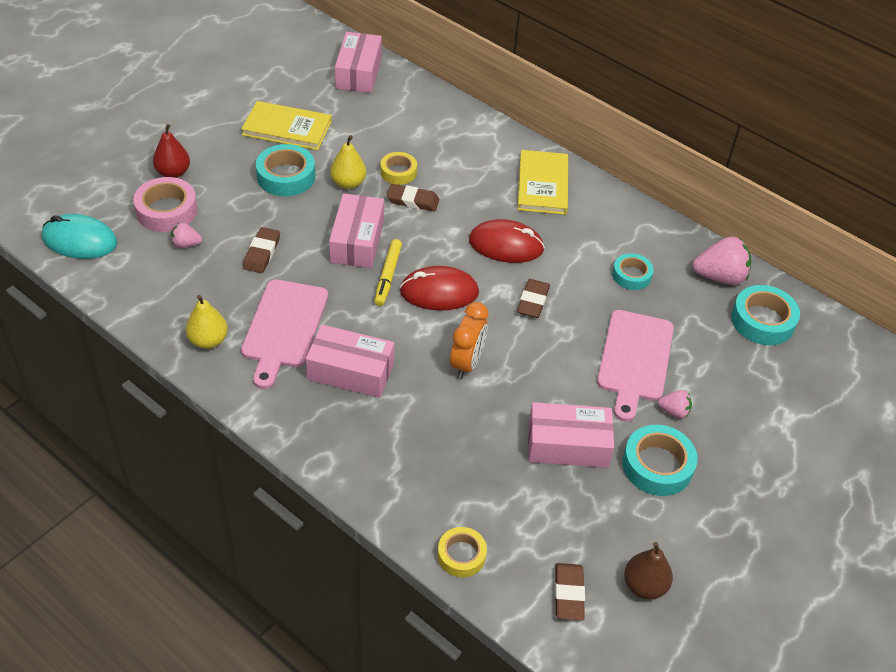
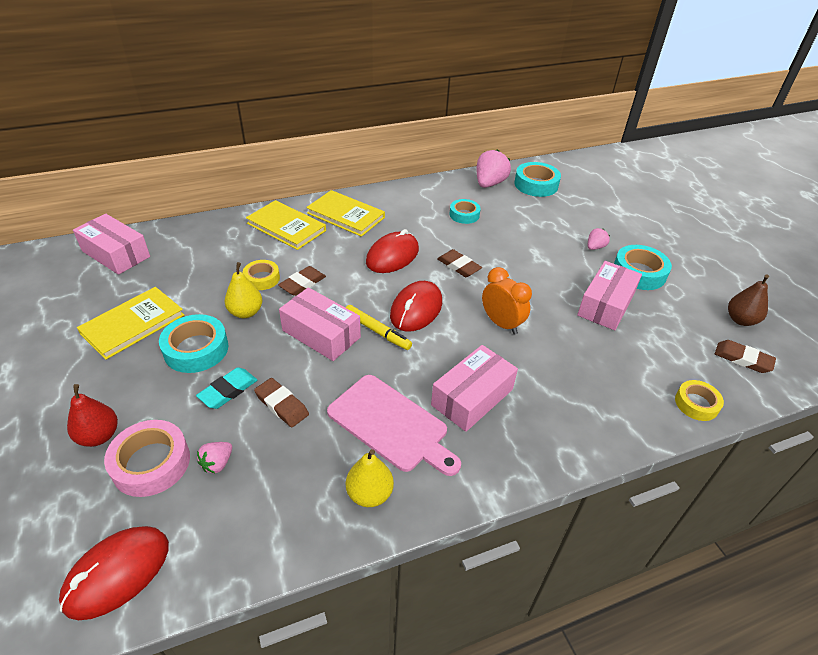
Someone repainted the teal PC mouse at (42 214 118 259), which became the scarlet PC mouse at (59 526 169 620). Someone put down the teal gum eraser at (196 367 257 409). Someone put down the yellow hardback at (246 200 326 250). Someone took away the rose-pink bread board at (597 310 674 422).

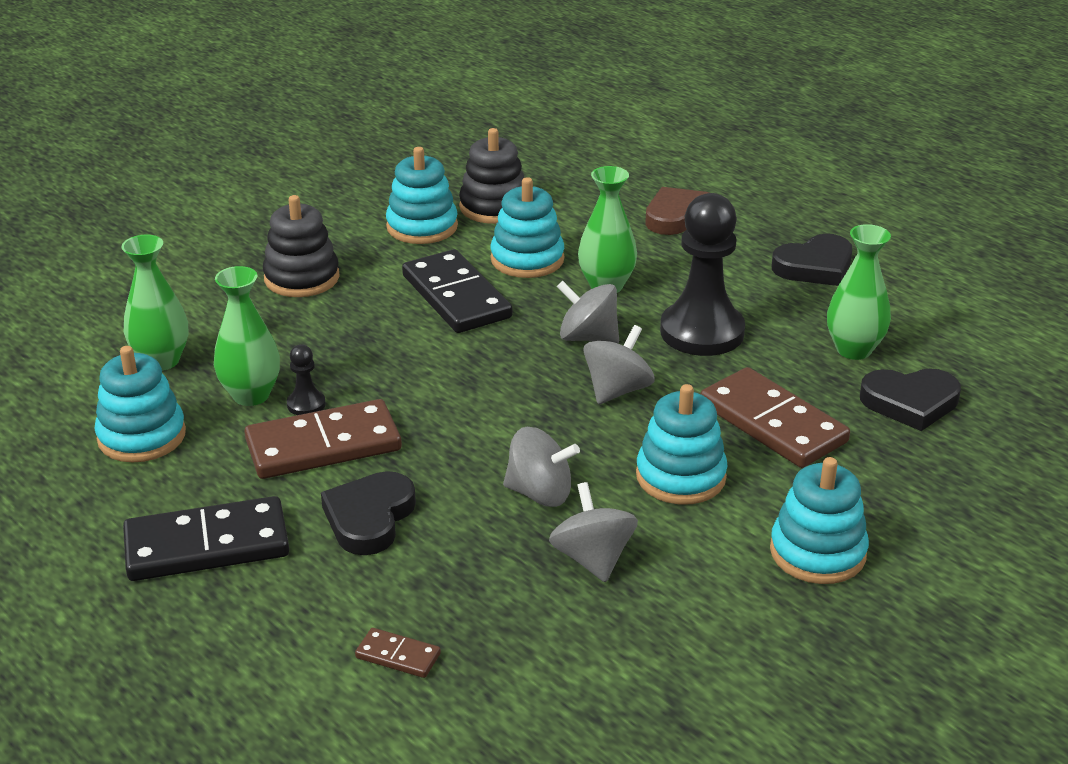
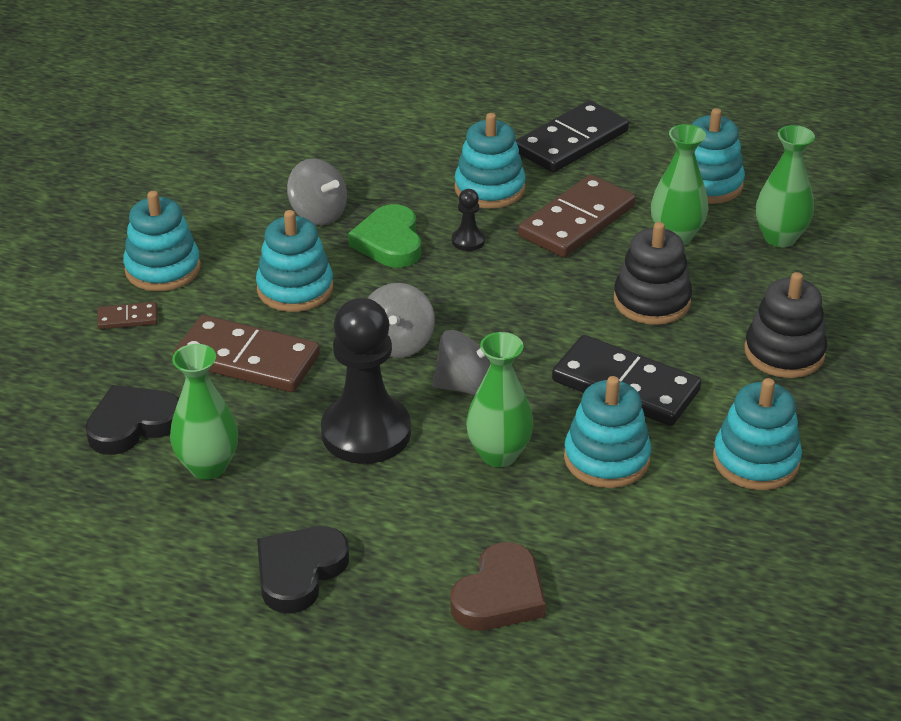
Someone carried the russet domino piece from (355 628 441 678) to (97 302 158 329). Someone swapped the gray whirligig at (503 427 580 507) for the leaf-green love heart at (348 204 421 268). Someone carried the black game pawn from (287 345 326 415) to (452 189 485 251). Someone swapped the black love heart at (321 471 416 555) for the teal ring stacker at (454 113 526 209). Someone carried the black ring stacker from (459 128 525 224) to (614 222 692 325).

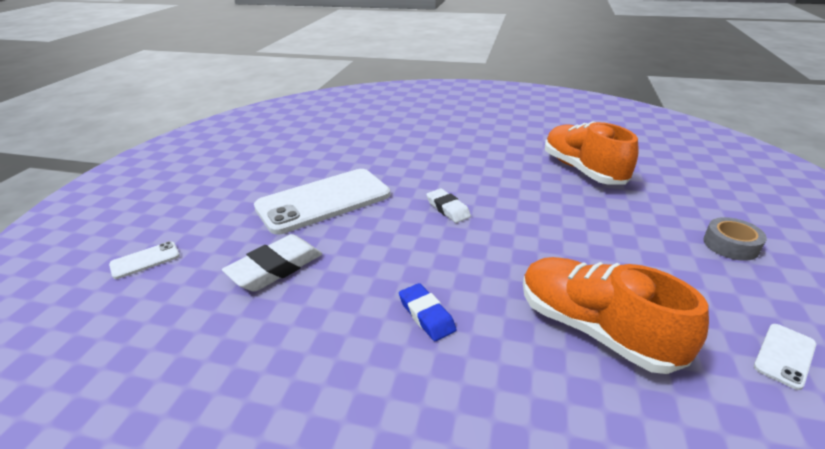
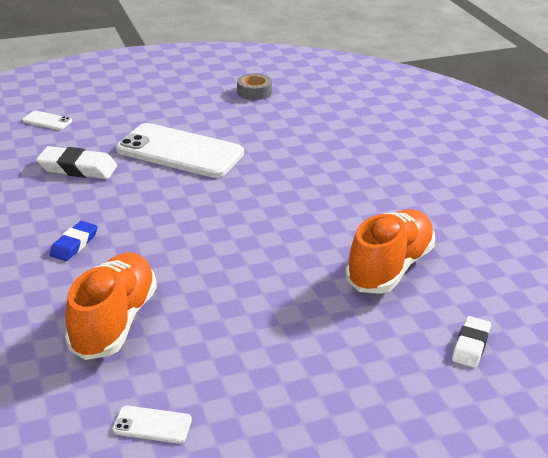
Someone carried the gray roll of tape from (703 217 767 261) to (237 73 272 100). Someone carried the pure white gum eraser from (426 188 471 223) to (452 316 491 368).

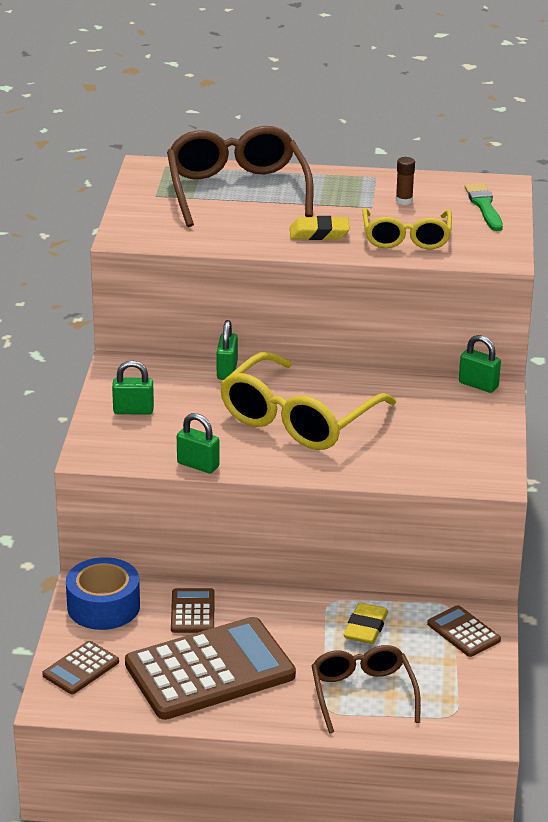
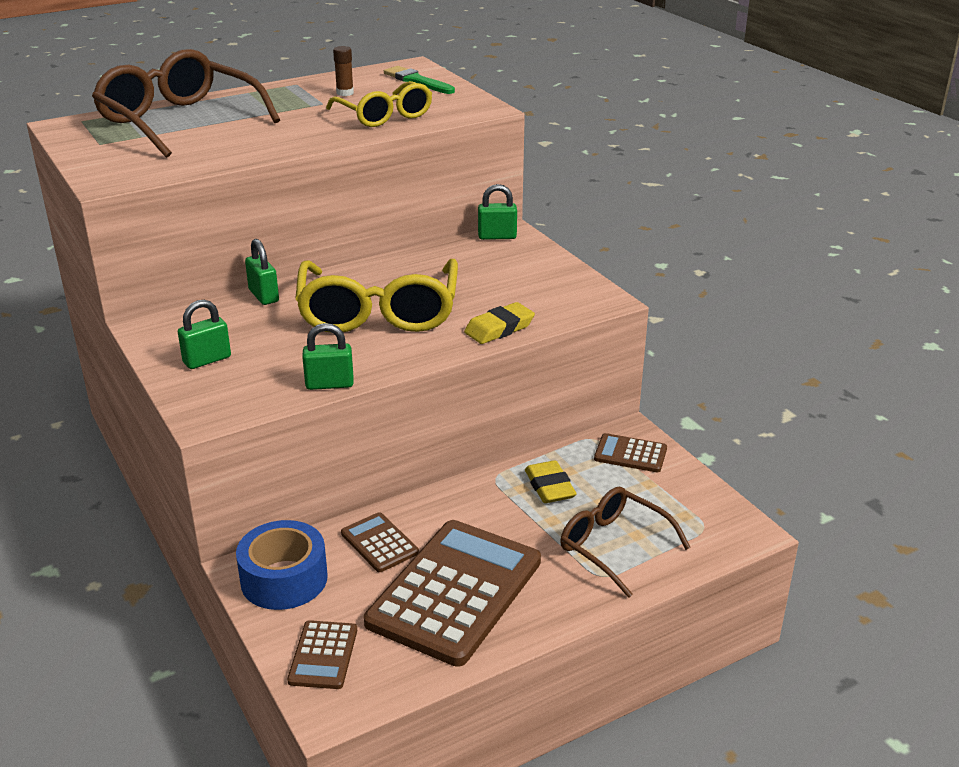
Someone carried the yellow gum eraser from (290 216 350 240) to (464 302 535 344).

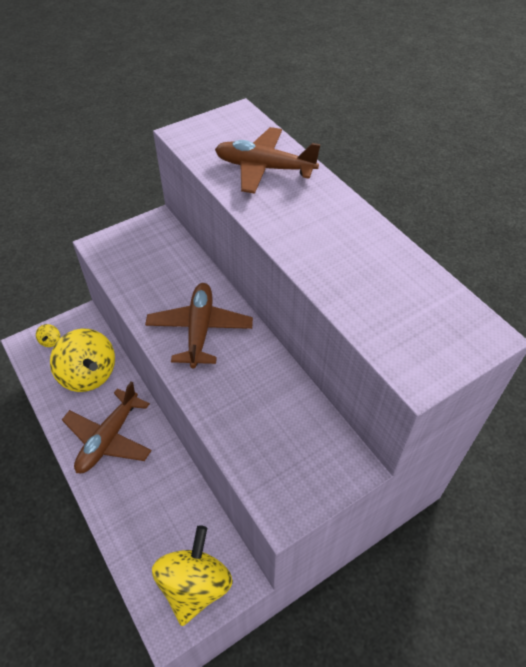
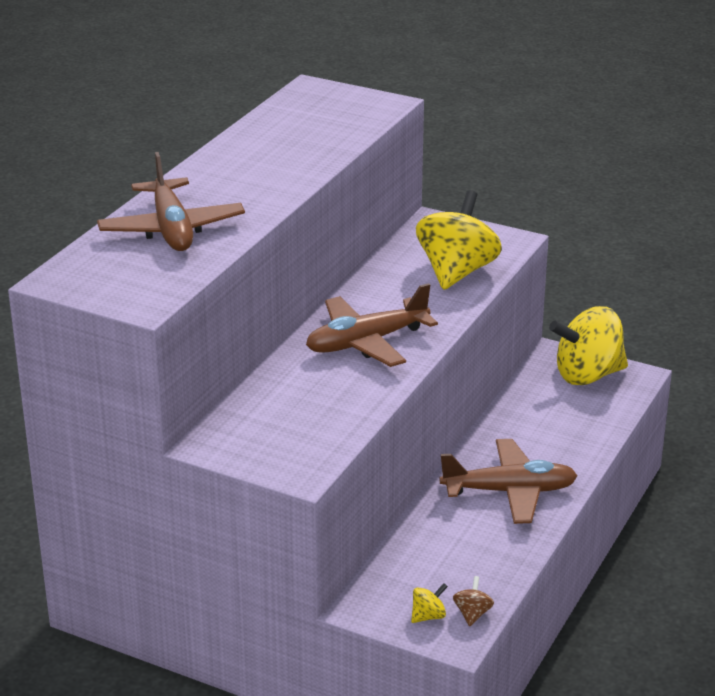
Someone carried the yellow whirligig from (50 329 115 392) to (416 190 502 290). Someone put down the russet whirligig at (453 576 494 626).

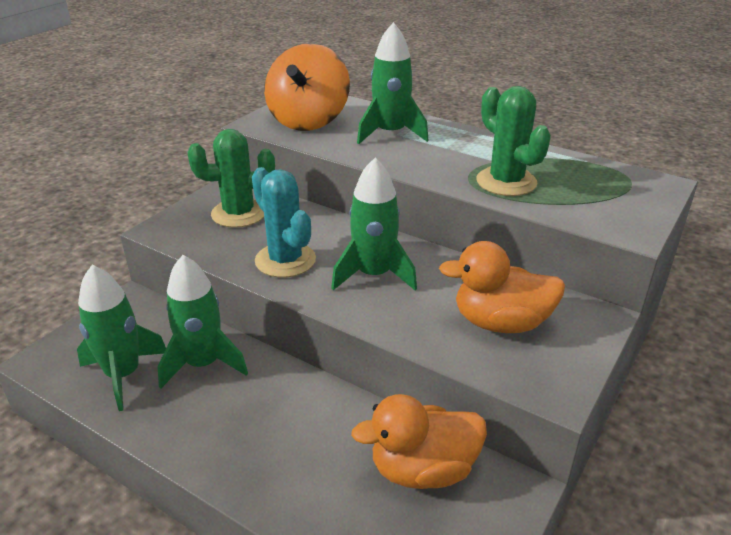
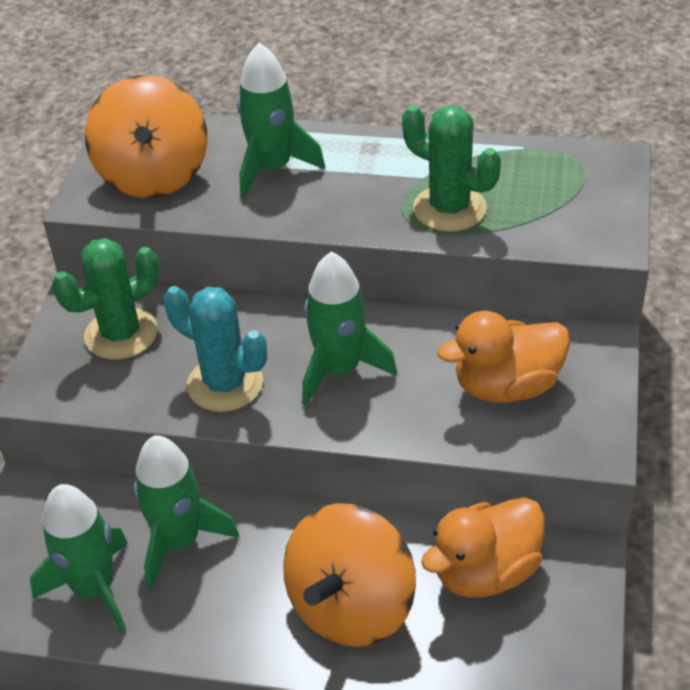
Someone put down the bright orange whirligig at (283 503 416 647).

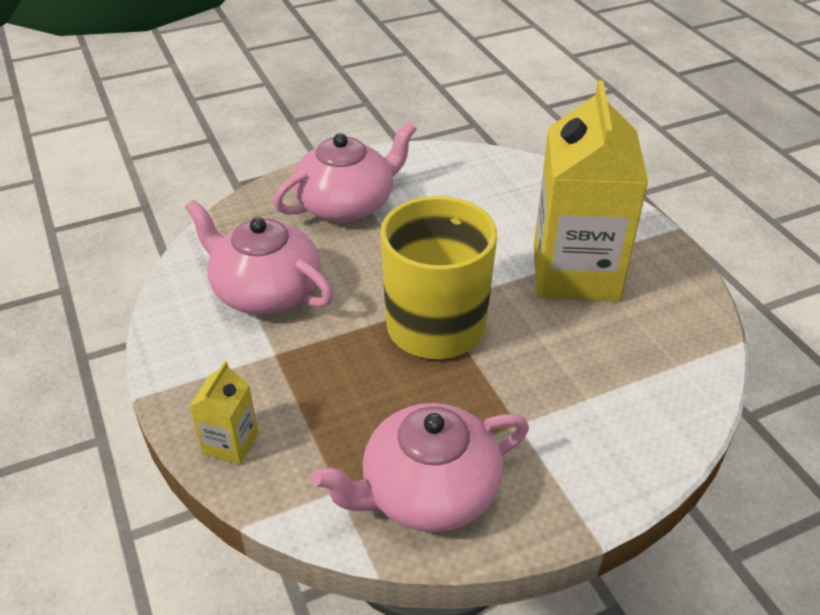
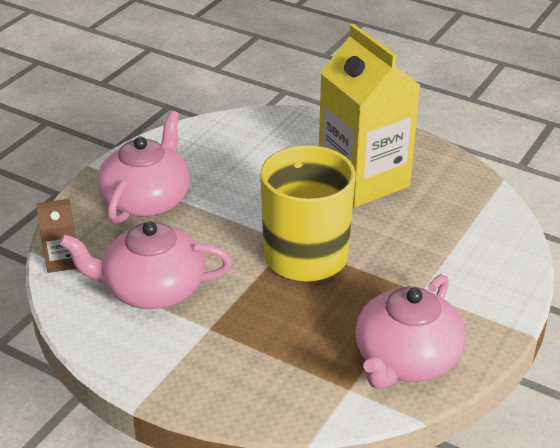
Someone put down the russet juice carton at (36 199 77 273). Someone took away the yellow juice carton at (189 361 258 464).

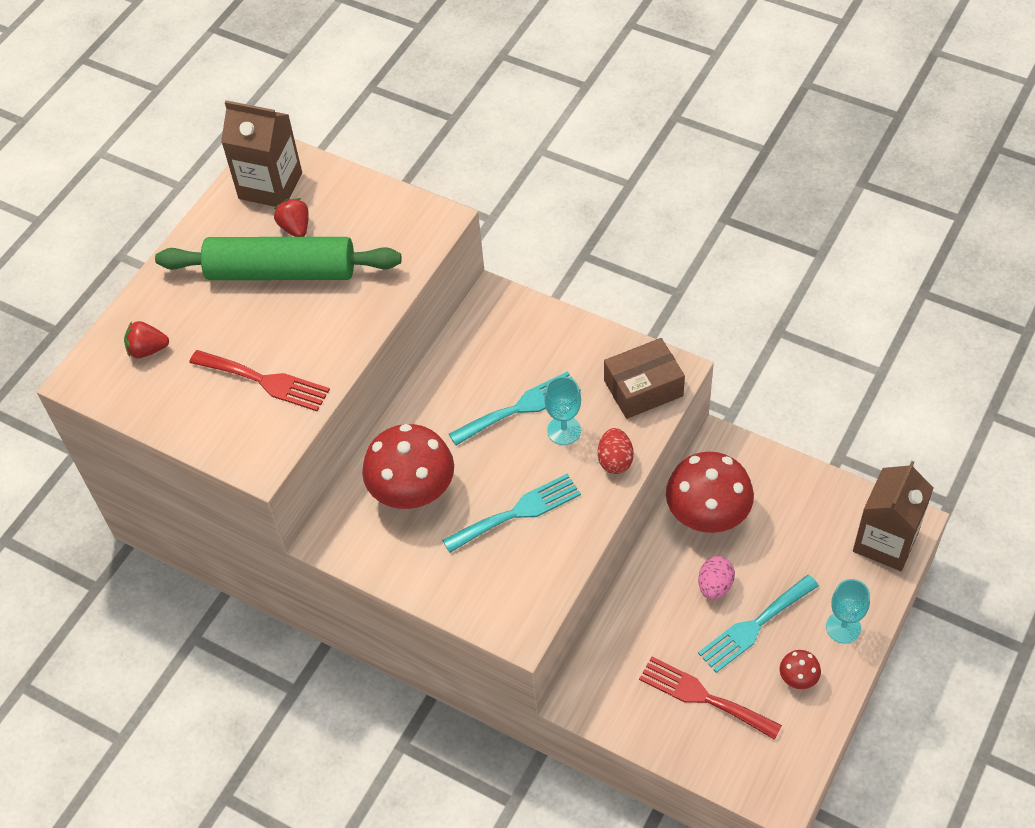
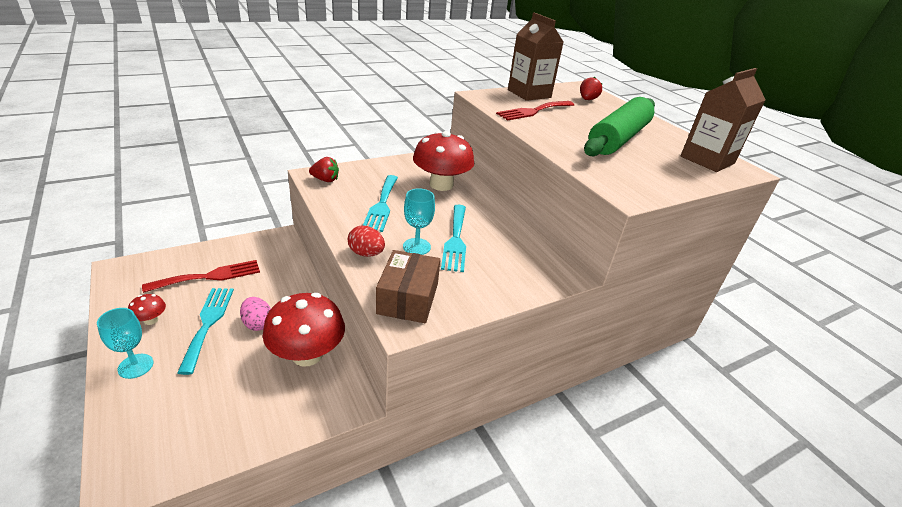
Someone carried the scarlet strawberry from (274 198 309 237) to (309 157 339 182). Someone carried the russet juice carton from (853 461 933 571) to (508 12 563 101).

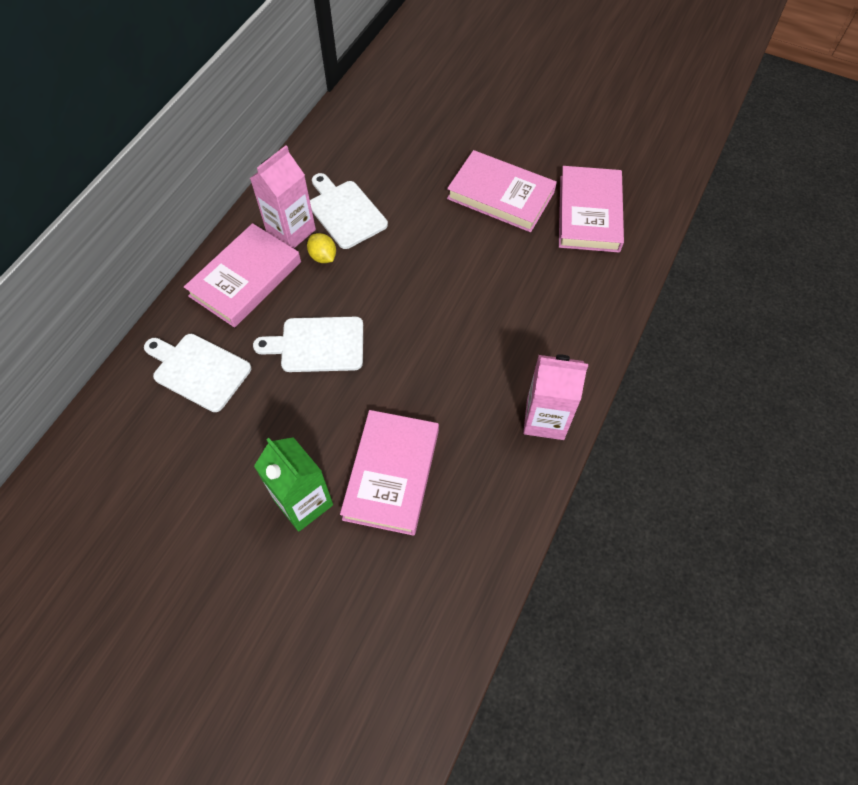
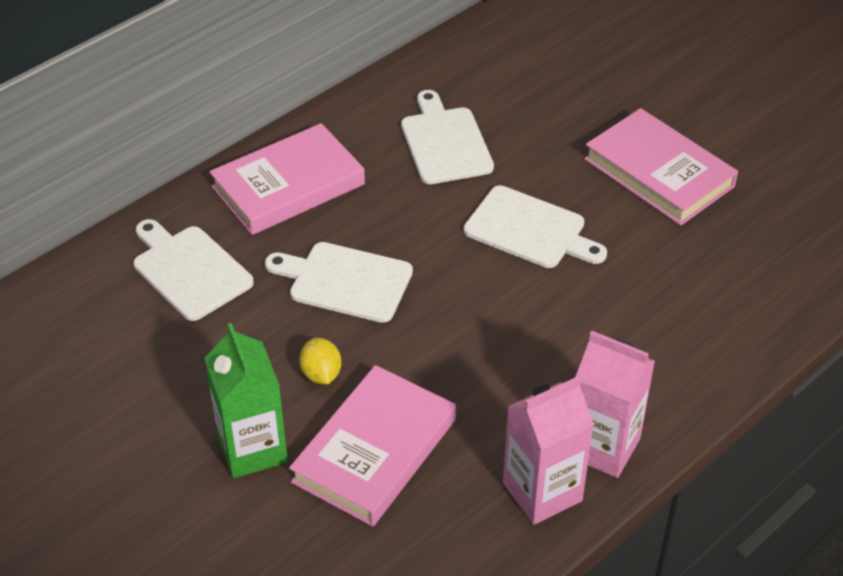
Someone carried the yellow lemon from (307 233 336 263) to (300 338 341 384). Someone put down the pure white bread board at (464 185 607 268). Someone carried the rose-pink juice carton from (250 145 316 248) to (503 376 594 525). Someone took away the rose-pink hardback at (559 166 624 253).

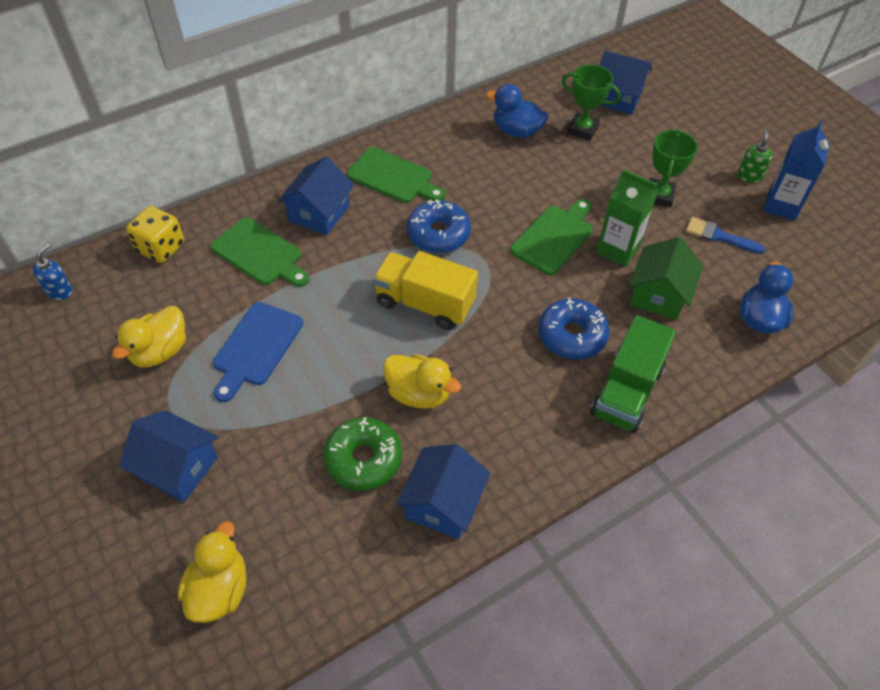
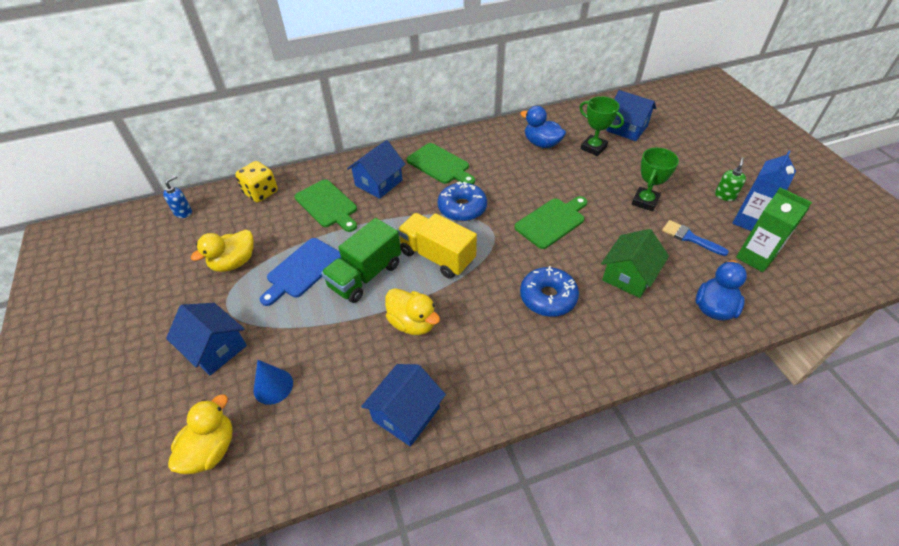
Someone put down the cobalt cone at (253 360 293 405). Someone carried the leaf-green lorry from (590 315 676 433) to (321 218 401 303). Someone carried the leaf-green juice carton from (596 169 658 267) to (736 187 812 272). Someone took away the leaf-green doughnut at (324 417 402 491).

